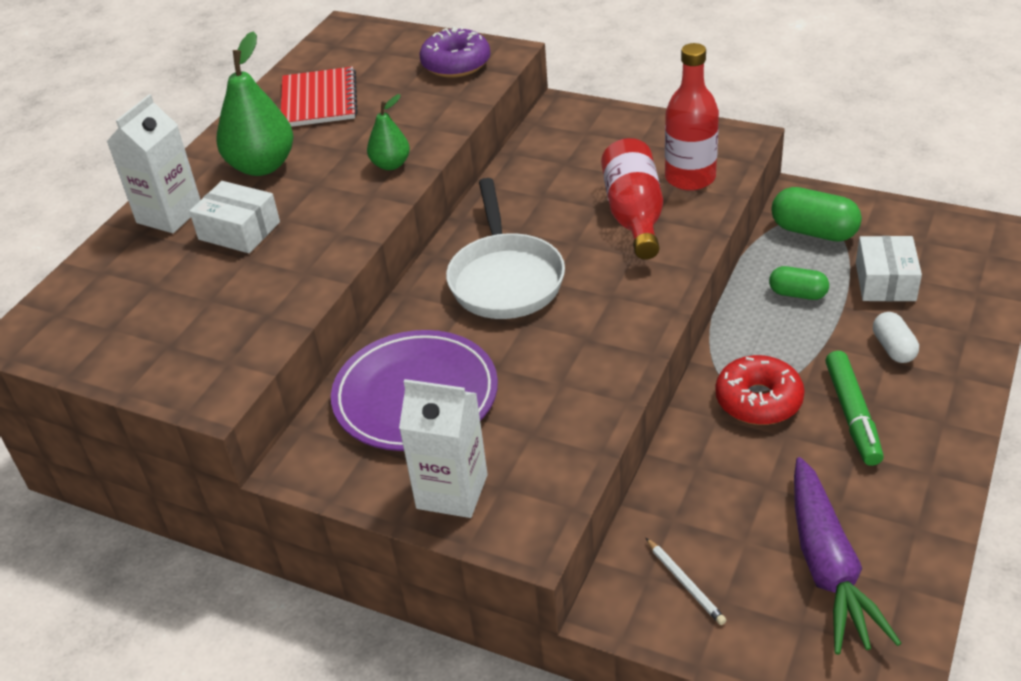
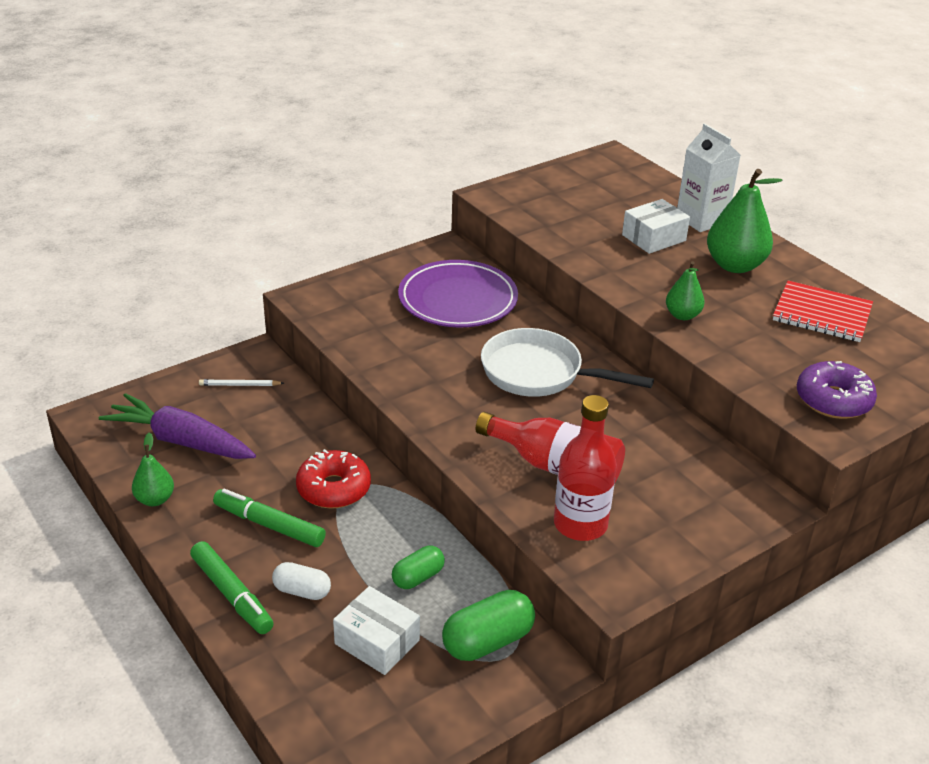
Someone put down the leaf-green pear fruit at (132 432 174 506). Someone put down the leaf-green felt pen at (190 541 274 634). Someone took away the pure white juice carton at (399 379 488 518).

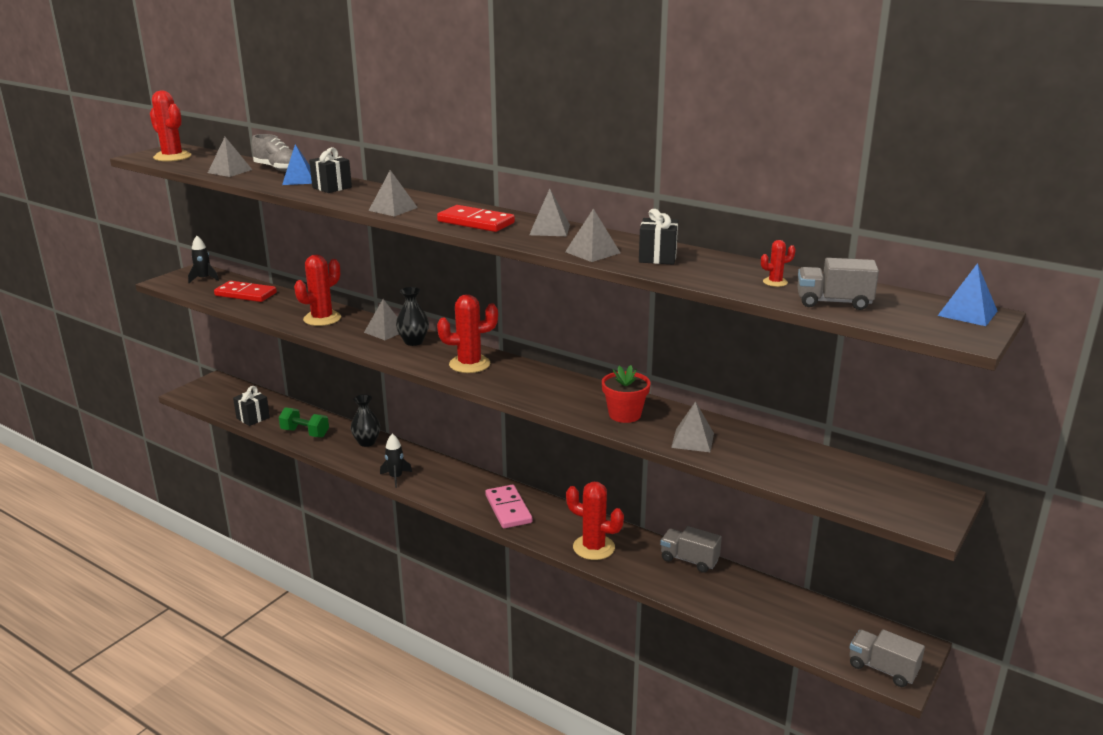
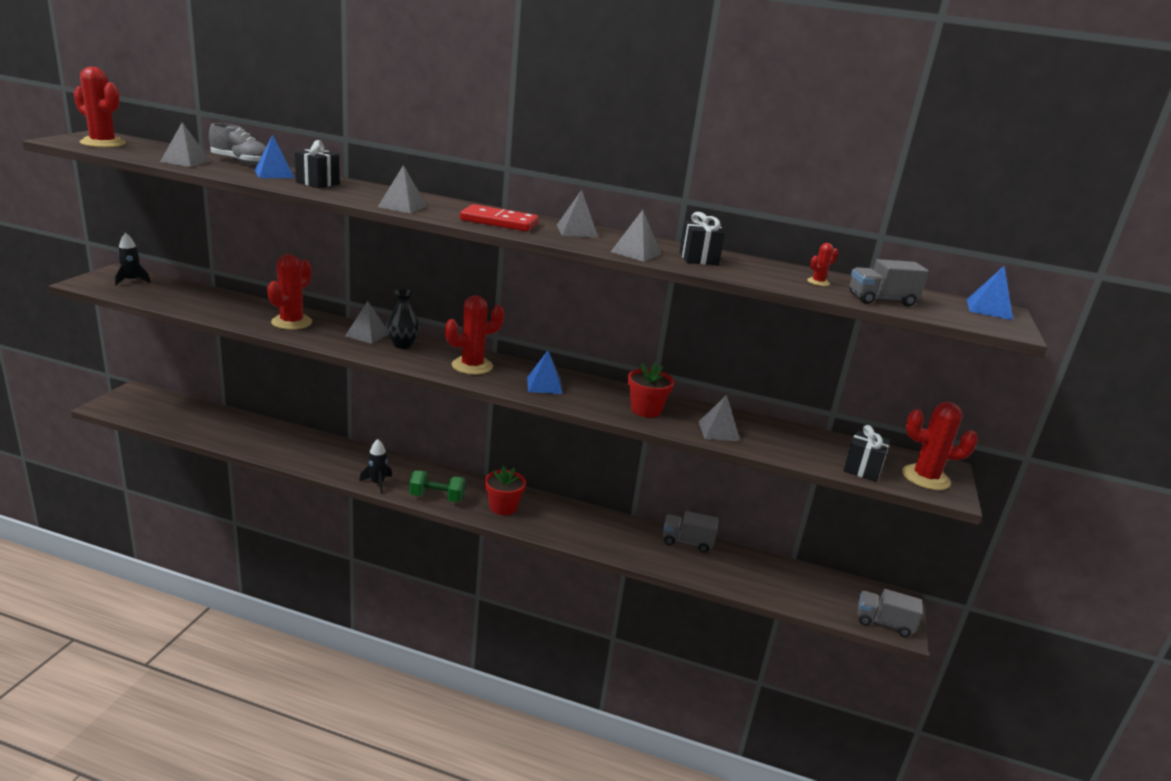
Someone carried the leaf-green dumbbell from (279 407 329 437) to (409 470 465 502). Someone swapped the rose-pink domino piece at (485 485 532 528) for the scarlet flower pot at (485 466 526 515). Someone put down the cobalt pyramid at (527 351 562 394). Someone carried the black wrapped gift from (233 386 270 426) to (843 425 890 482). Someone carried the scarlet prickly plant from (566 482 624 560) to (902 402 978 490). Someone took away the scarlet domino piece at (214 281 277 302). Someone took away the black vase at (351 394 380 447).

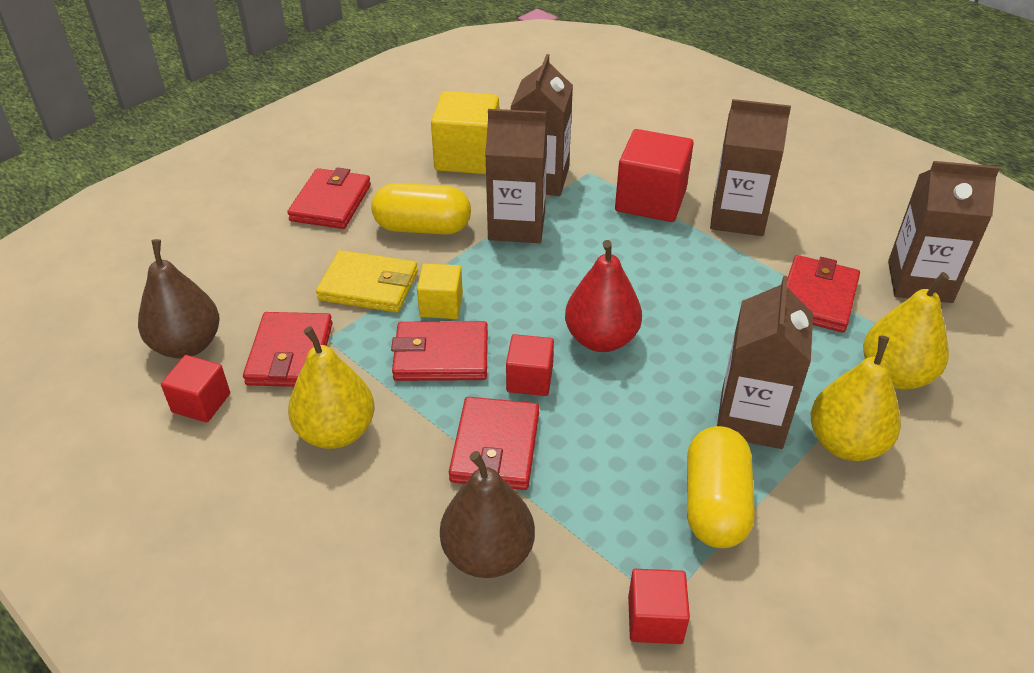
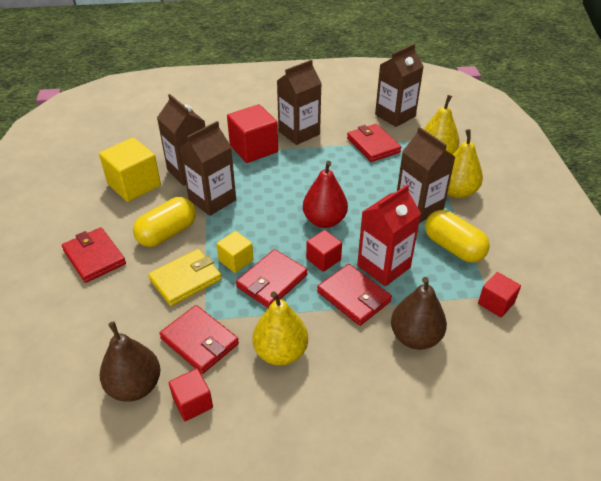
Someone put down the scarlet juice carton at (357 184 421 286).

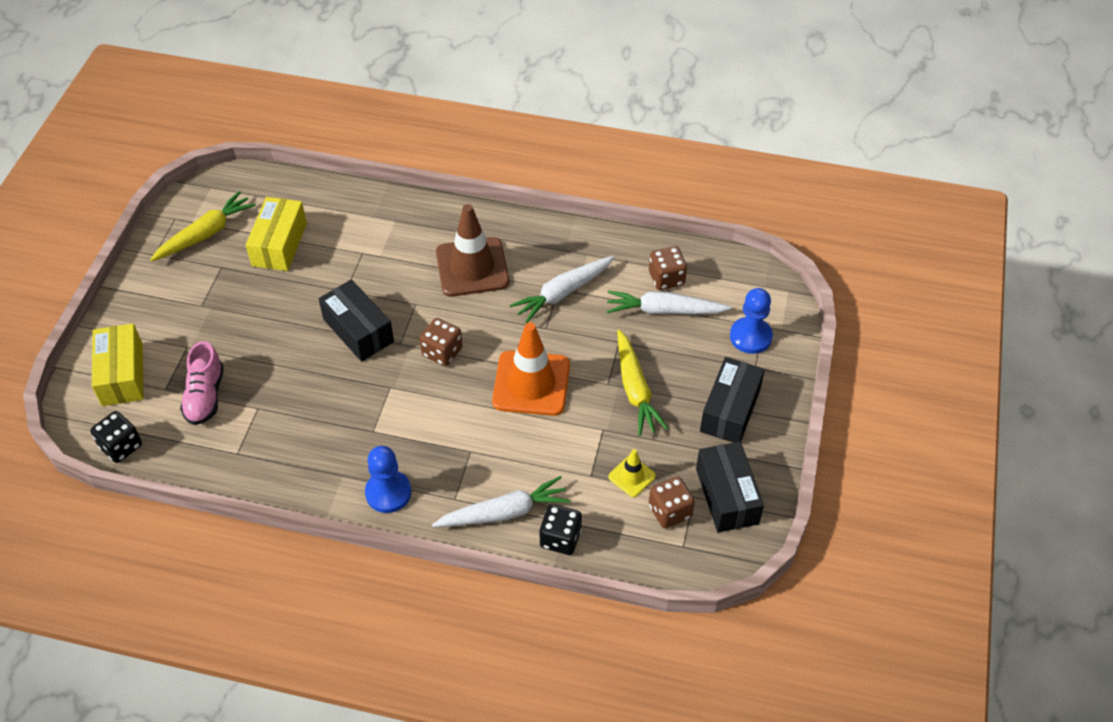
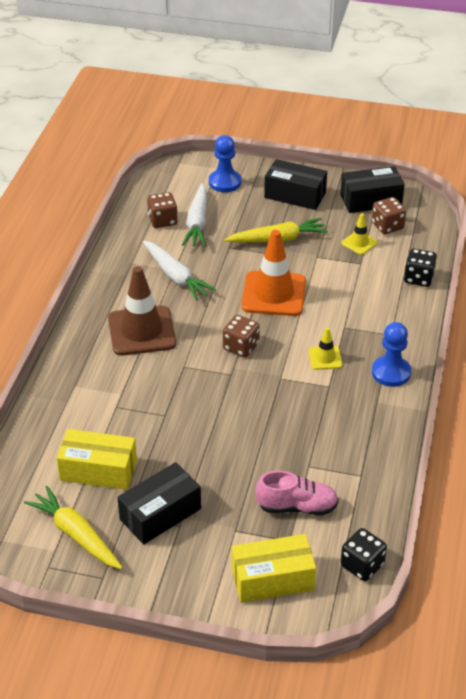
Someone carried the black package from (319 279 394 362) to (117 462 201 544). Someone put down the yellow traffic cone at (309 327 342 370). Someone took away the pure white toy carrot at (432 476 571 527).

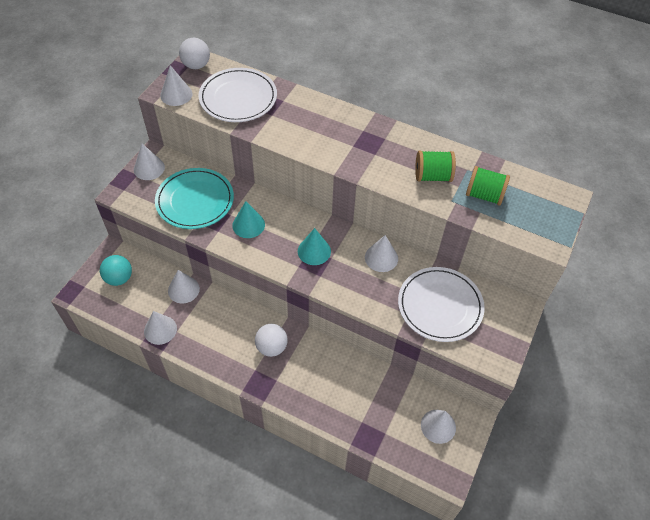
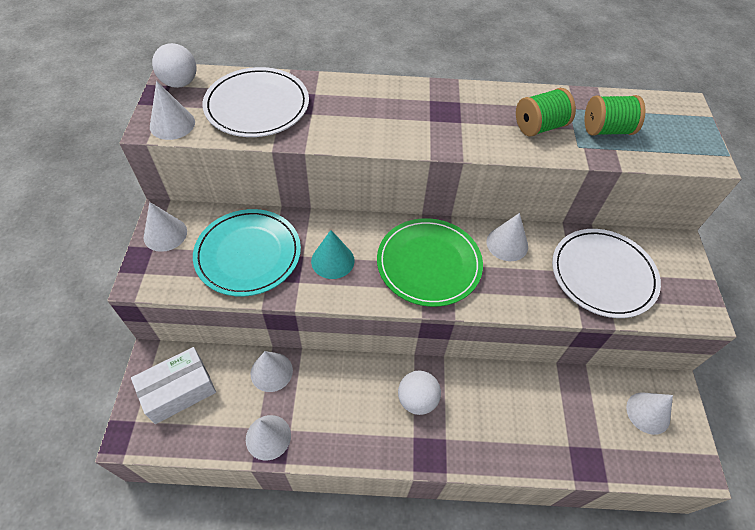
Someone swapped the teal sphere at (100 255 132 286) for the pure white package at (131 347 216 424). Someone swapped the teal cone at (298 228 331 265) for the leaf-green dinner plate at (377 218 483 307).

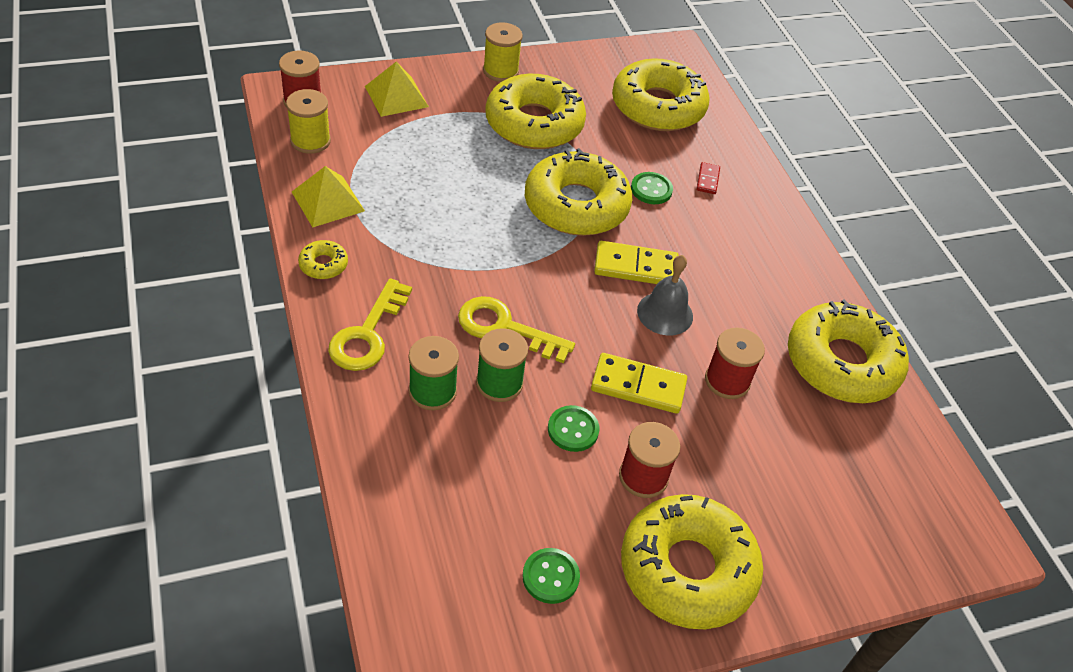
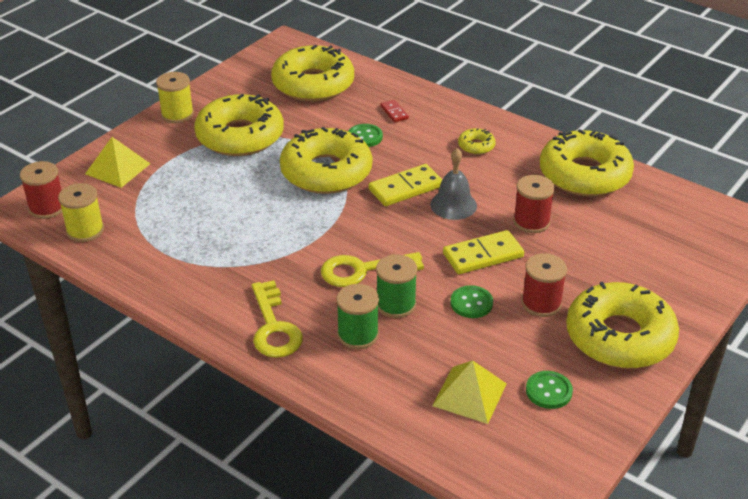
Someone carried the yellow pyramid from (292 166 365 227) to (432 360 507 424). Someone carried the yellow doughnut from (298 240 348 279) to (458 128 496 155).

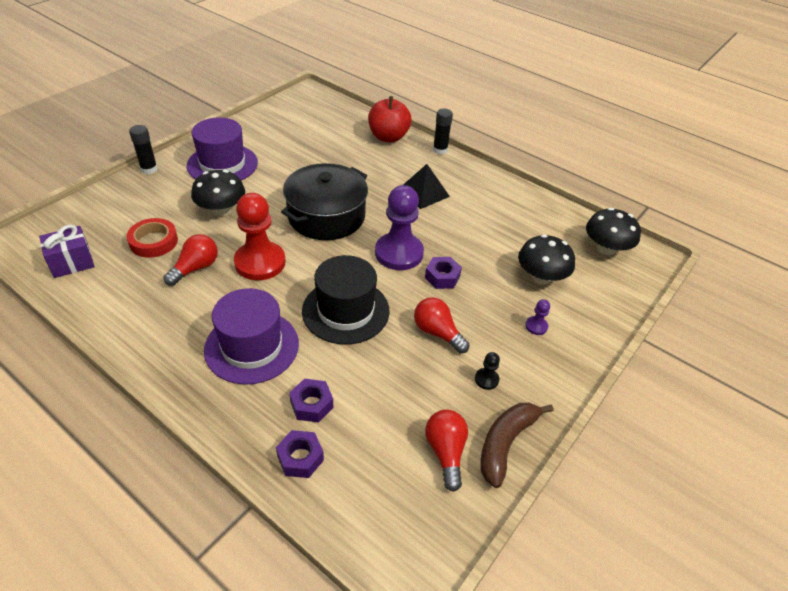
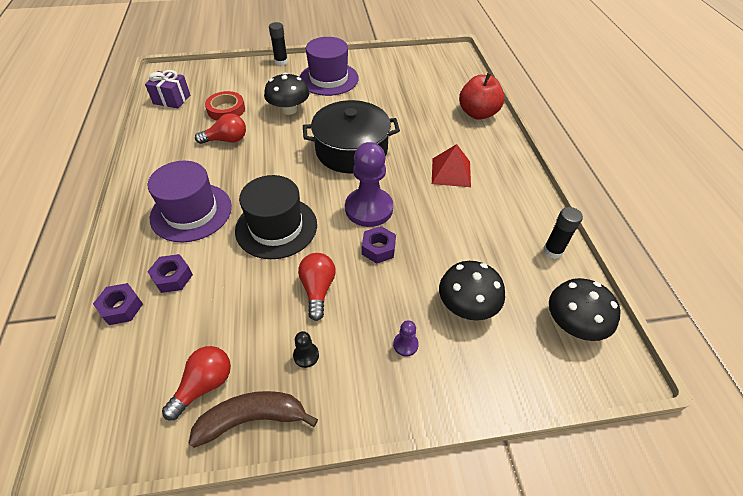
Someone repainted the black pyramid at (403 164 450 209), which became the scarlet pyramid at (432 144 471 187). Someone carried the black glue from (433 109 453 155) to (543 207 583 259). Someone took away the scarlet game pawn at (234 193 286 280).

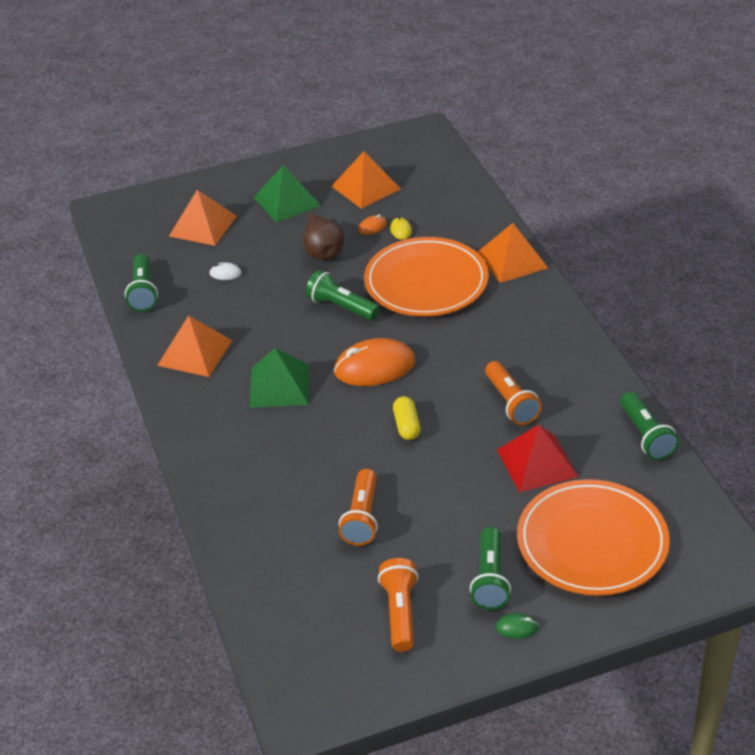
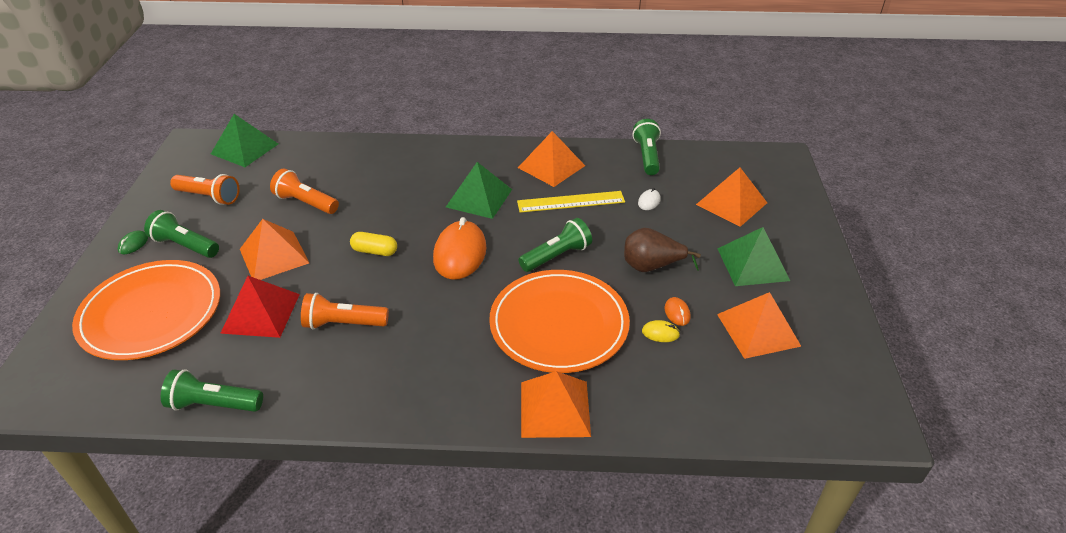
Someone put down the leaf-green pyramid at (211 114 278 167). Someone put down the bright orange pyramid at (240 219 309 280). Someone put down the yellow straightedge at (517 191 625 213). Someone rotated the leaf-green flashlight at (125 254 158 311) by 75 degrees clockwise.

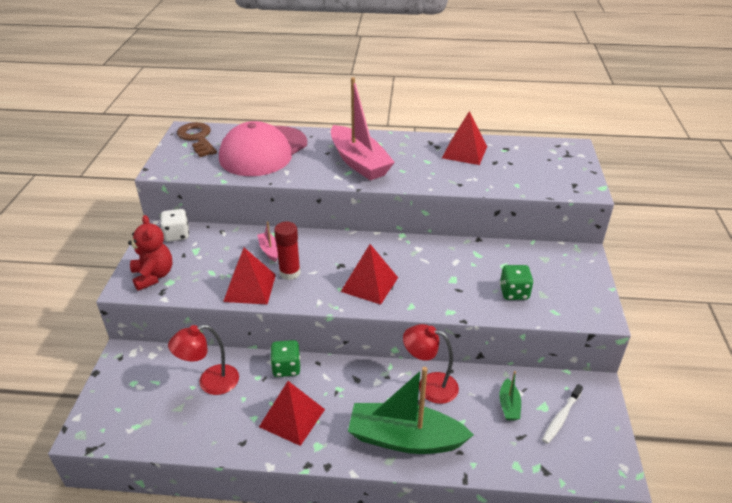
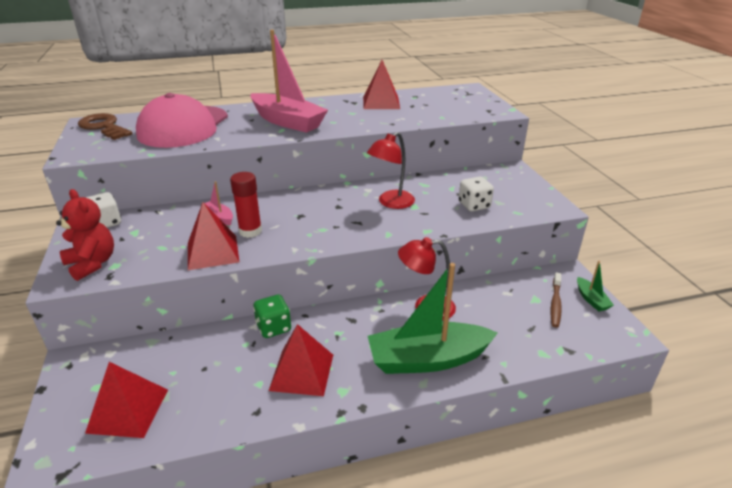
Someone carried the scarlet pyramid from (341 244 398 305) to (85 362 168 438). Someone carried the scarlet desk lamp from (168 324 239 395) to (367 132 415 209). Someone repainted the leaf-green game die at (500 265 534 300), which became the pure white game die at (459 177 494 212). Someone repainted the pure white dental brush at (542 384 583 444), which became the russet dental brush at (551 273 562 328). Someone carried the leaf-green toy boat from (499 371 521 421) to (577 261 614 311).

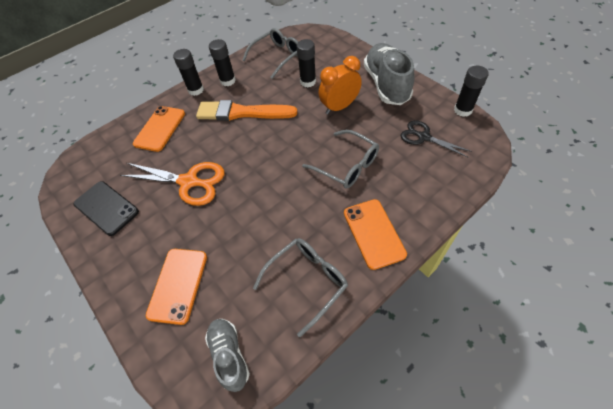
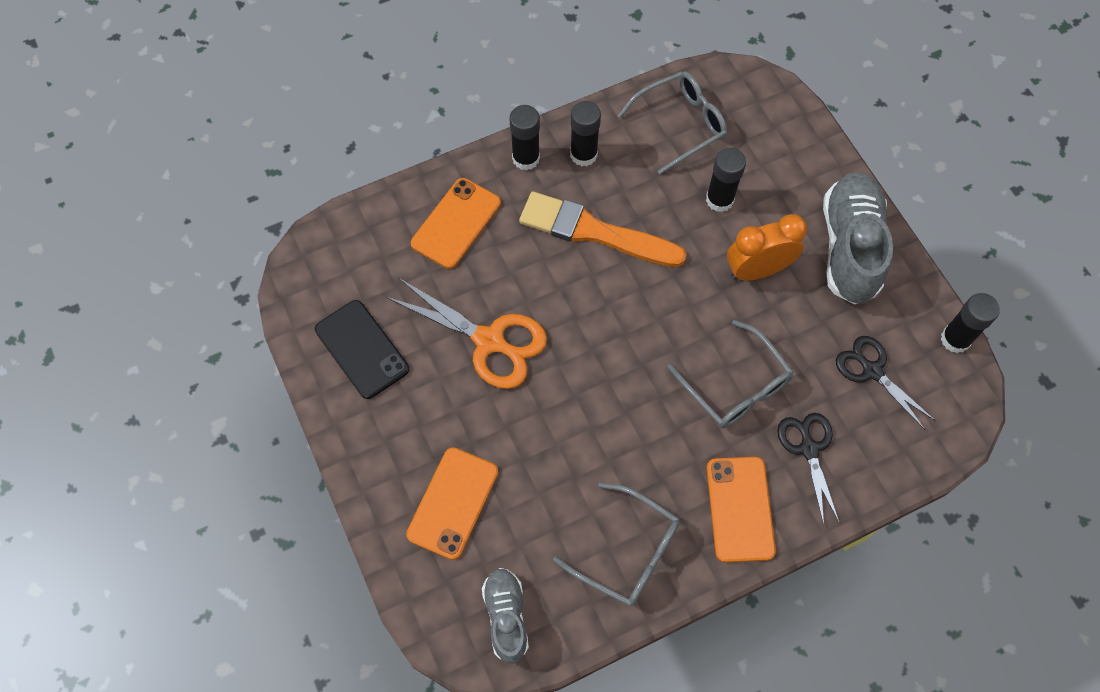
Someone rotated the gray eyeglasses at (253 238 348 337) by 60 degrees clockwise. Someone put down the black pair of scissors at (777 413 839 525).

